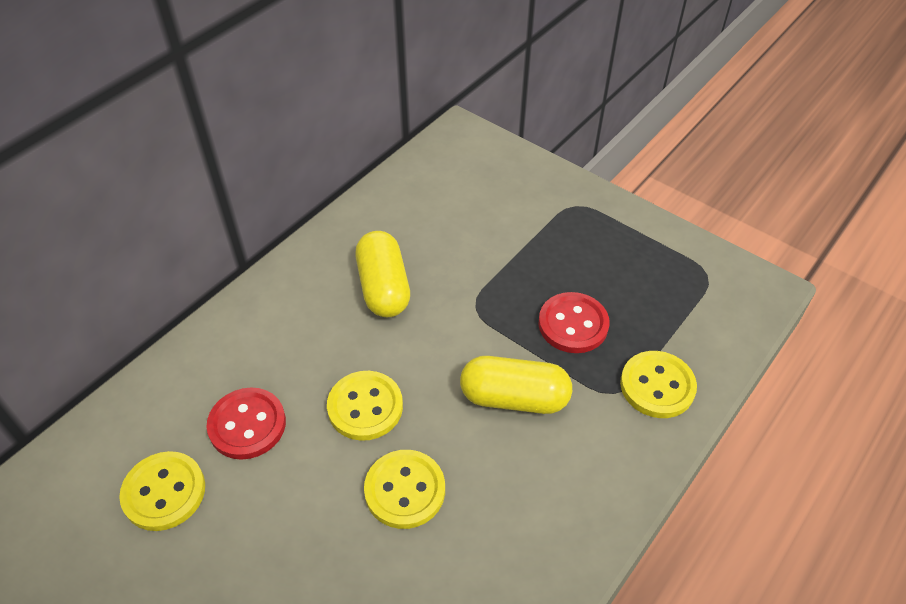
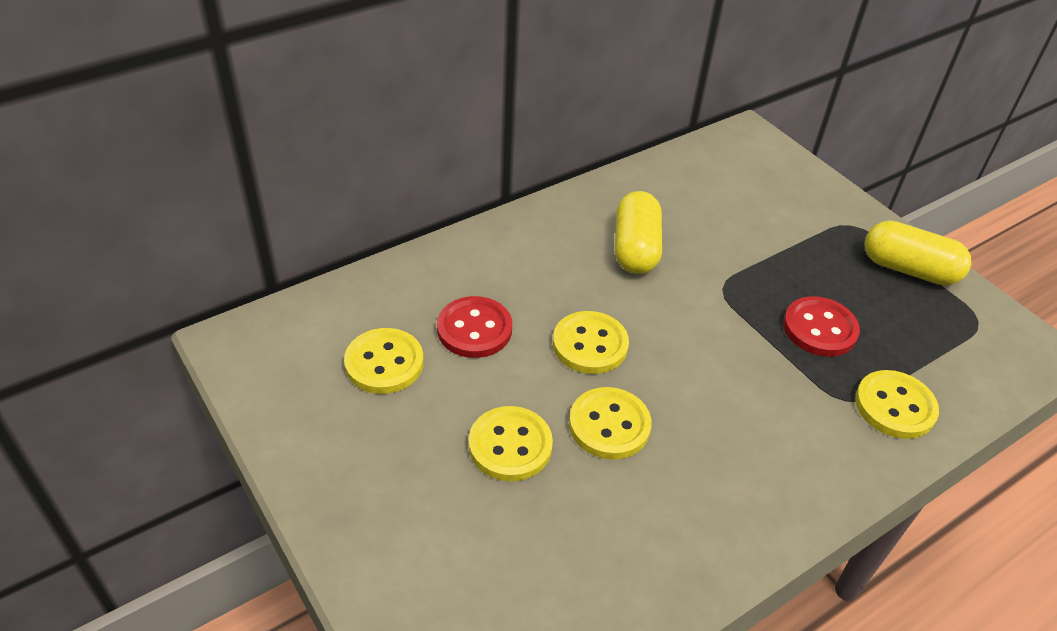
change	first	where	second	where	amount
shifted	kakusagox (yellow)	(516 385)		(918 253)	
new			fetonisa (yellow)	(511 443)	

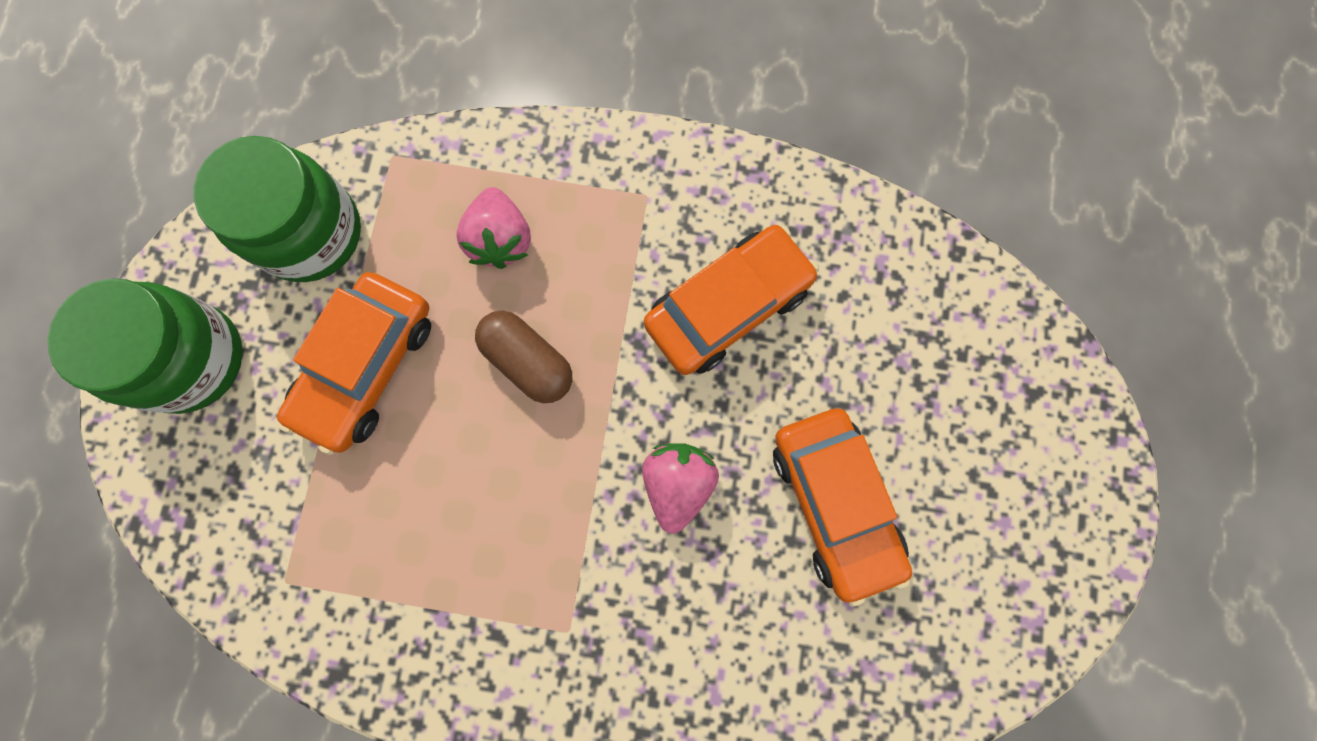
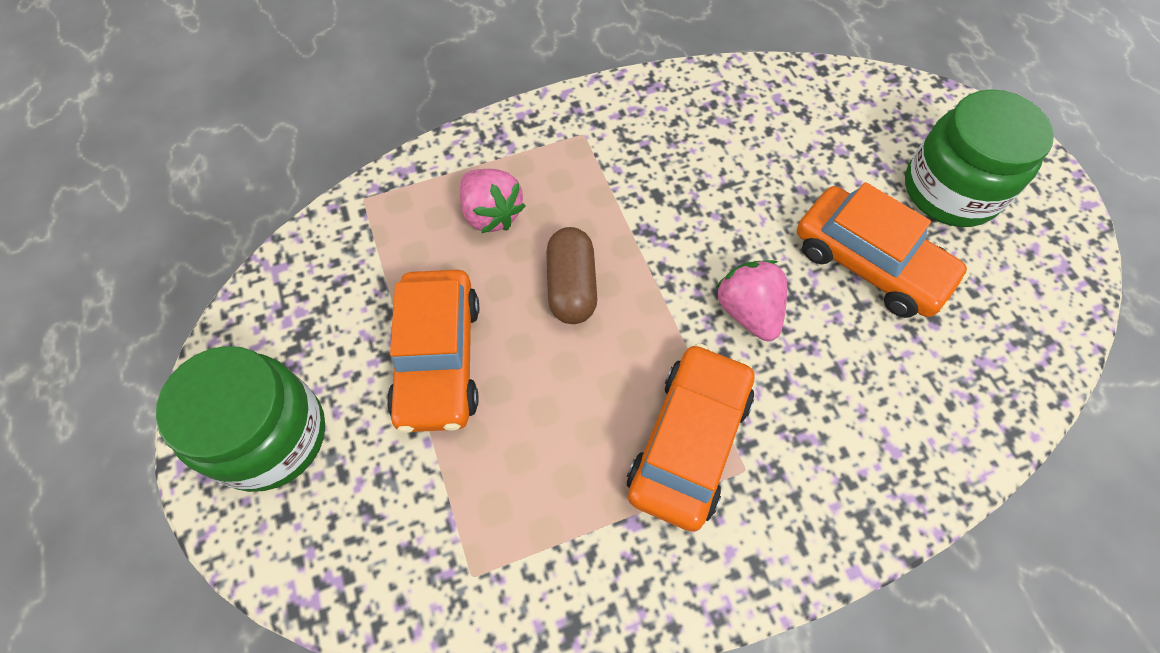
change	first	where	second	where	amount
shifted	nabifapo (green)	(277 209)		(979 158)	
shifted	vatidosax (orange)	(731 300)		(690 437)	
rotated	kakusagox (brown)	(523 356)		(571 275)	75 degrees clockwise

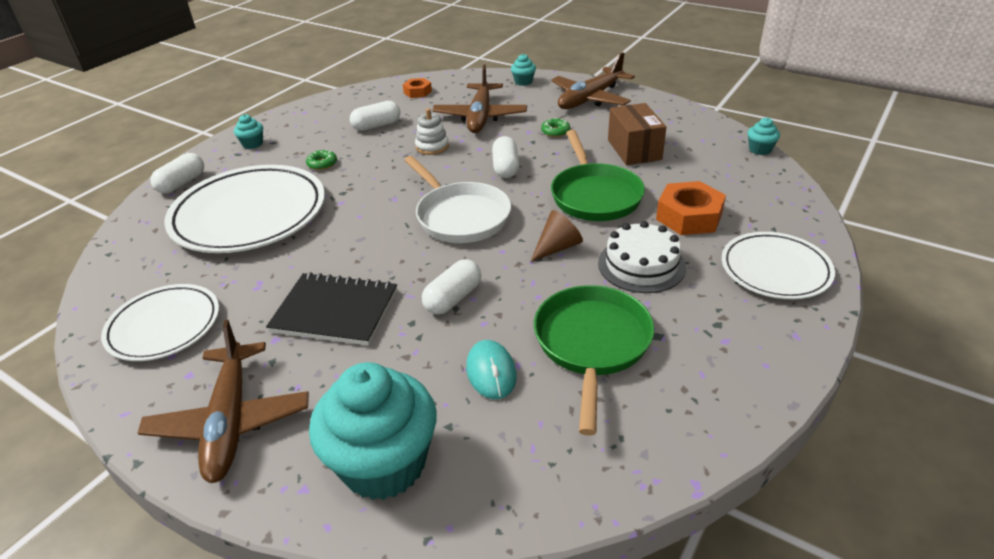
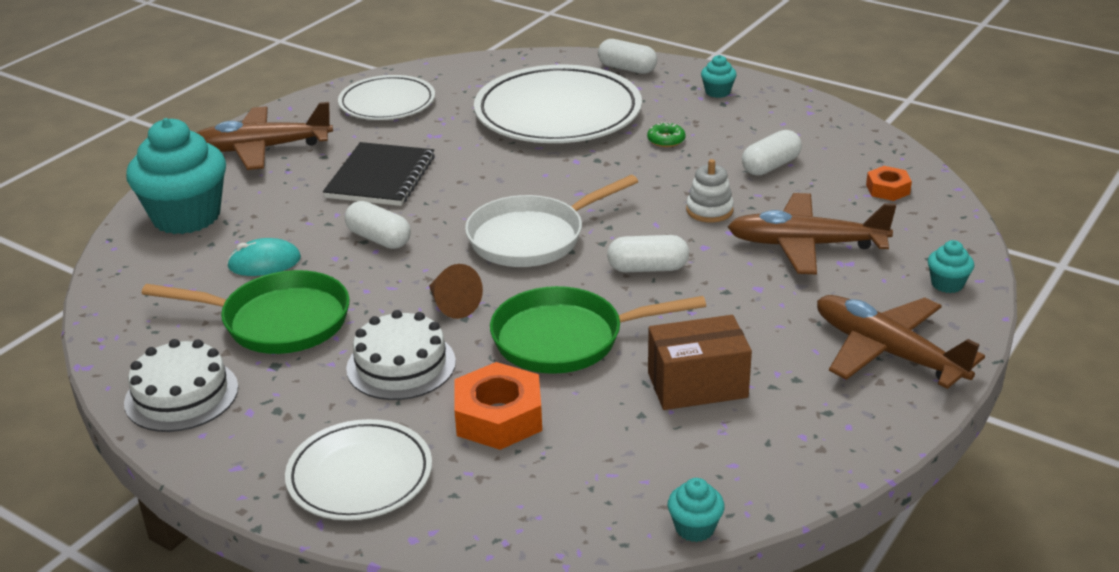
change	first	where	second	where	amount
rotated	kakusagox (white)	(375 116)		(772 153)	75 degrees clockwise
gone	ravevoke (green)	(555 127)			
new			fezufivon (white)	(181 385)	

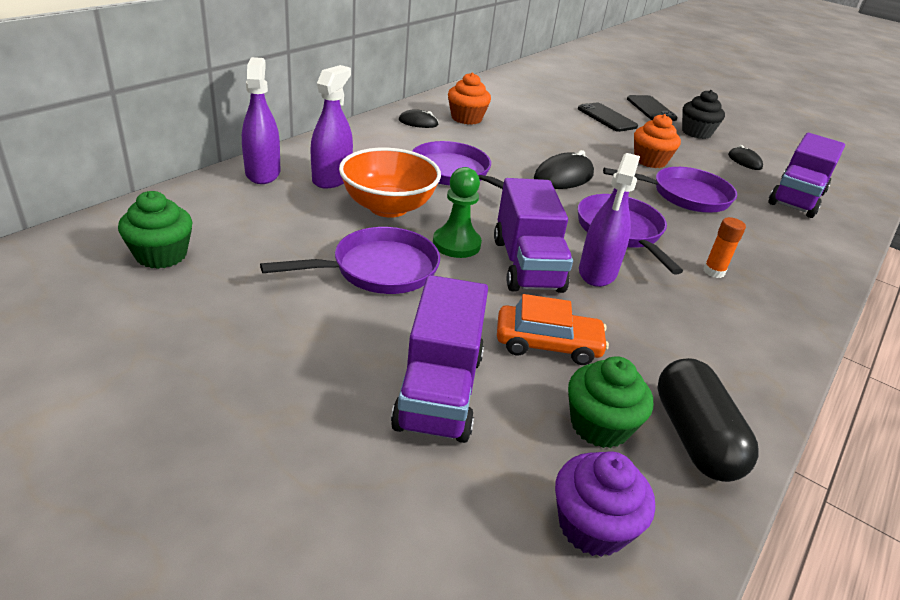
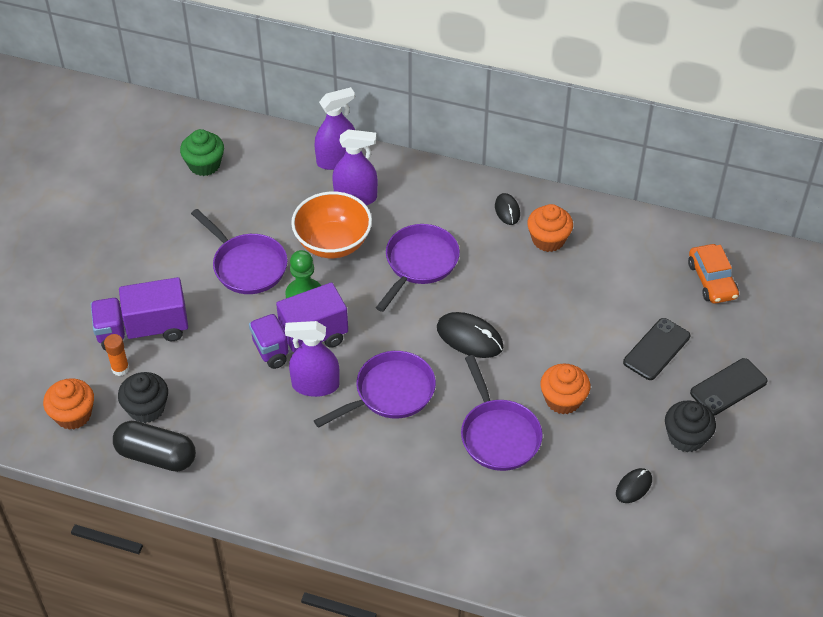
change	first	where	second	where	amount
gone	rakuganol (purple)	(806 175)			
shifted	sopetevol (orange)	(724 247)		(116 355)	
shifted	vatidosax (orange)	(553 329)		(713 273)	
repainted	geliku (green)	(610 402)	geliku (black)	(143 397)	
rotated	kakusagox (black)	(707 420)		(154 446)	45 degrees clockwise
repainted	geliku (purple)	(605 504)	geliku (orange)	(68 404)	

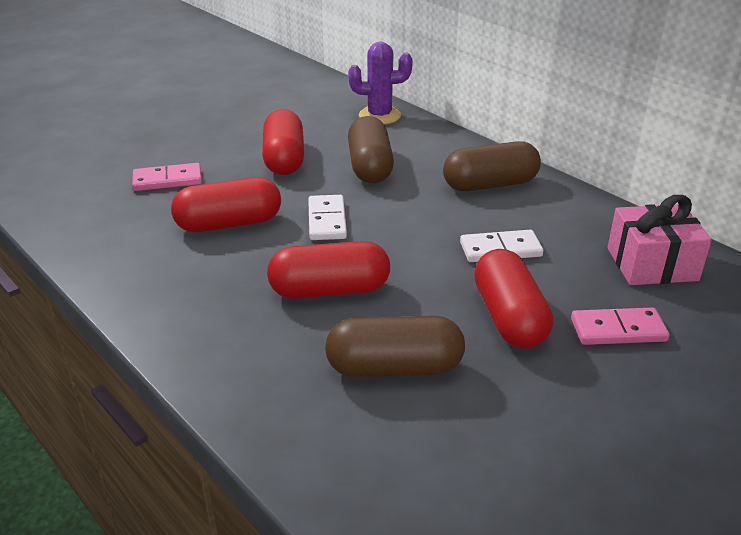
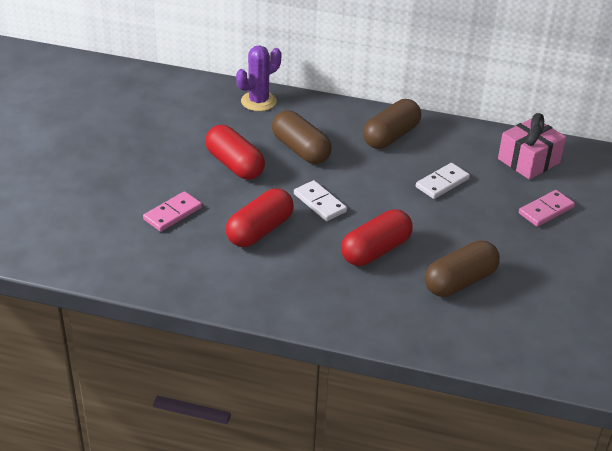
change	first	where	second	where	amount
gone	kakusagox (red)	(513 298)			

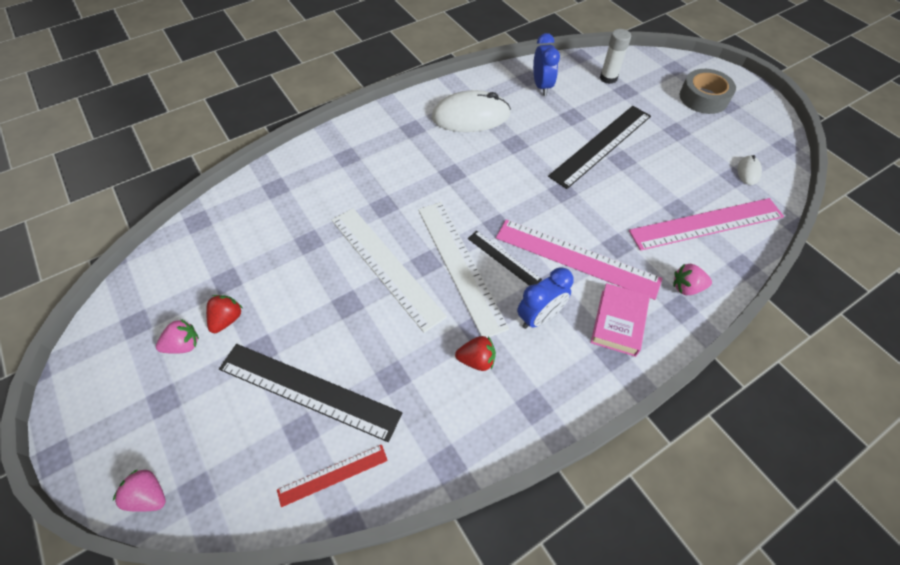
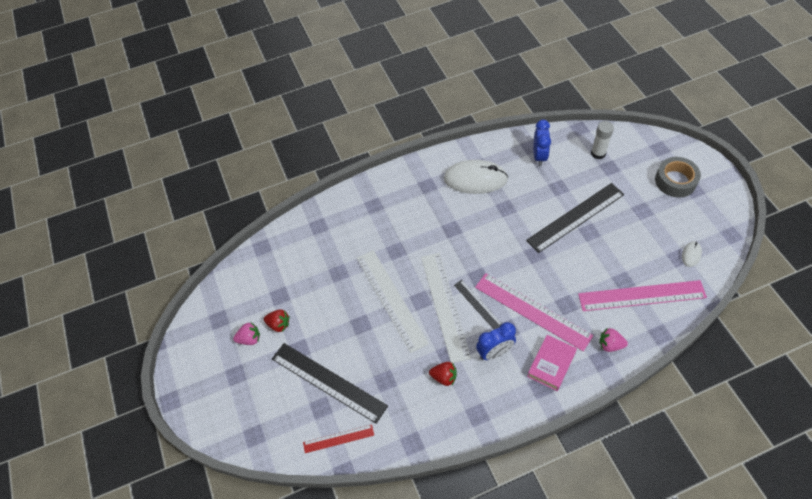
change	first	where	second	where	amount
rotated	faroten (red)	(224 314)		(276 320)	75 degrees clockwise
gone	faroten (pink)	(139 490)			

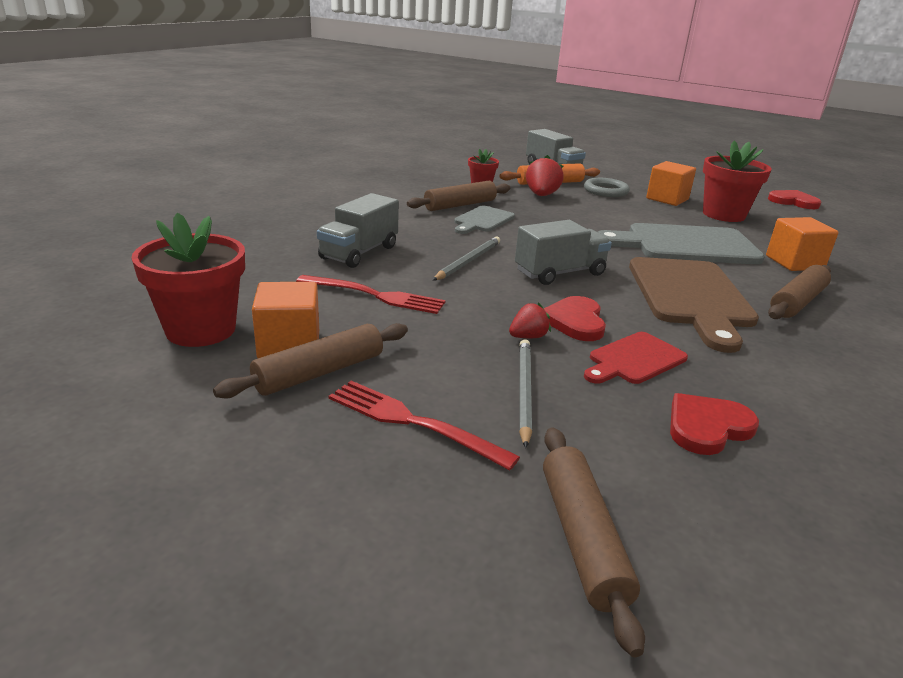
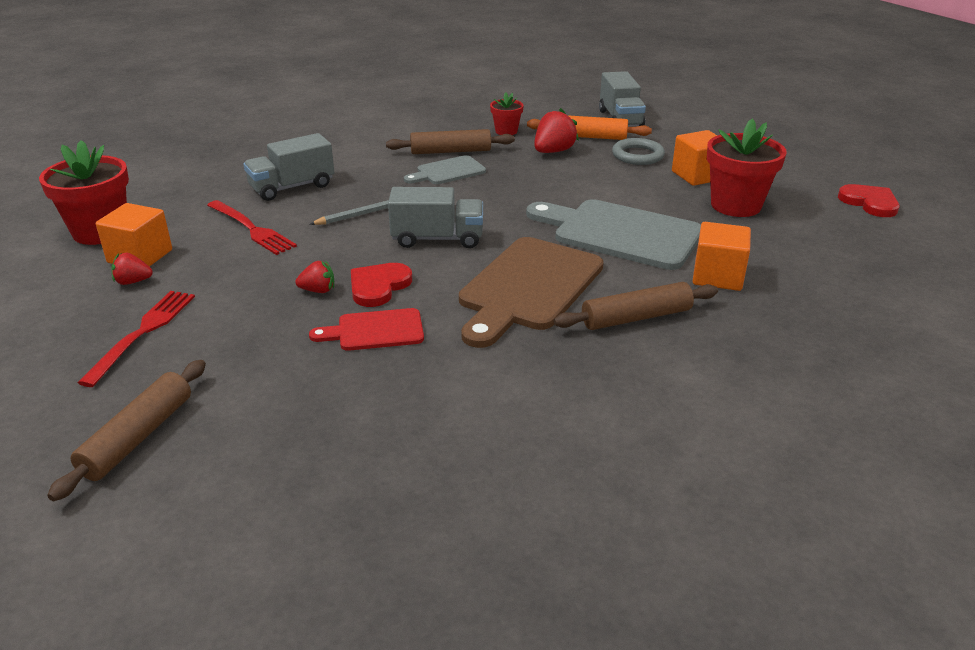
change	first	where	second	where	amount
swapped	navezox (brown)	(310 360)	faroten (red)	(132 269)	
gone	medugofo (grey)	(525 393)			
rotated	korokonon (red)	(424 426)		(136 339)	45 degrees clockwise
gone	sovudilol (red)	(714 424)			

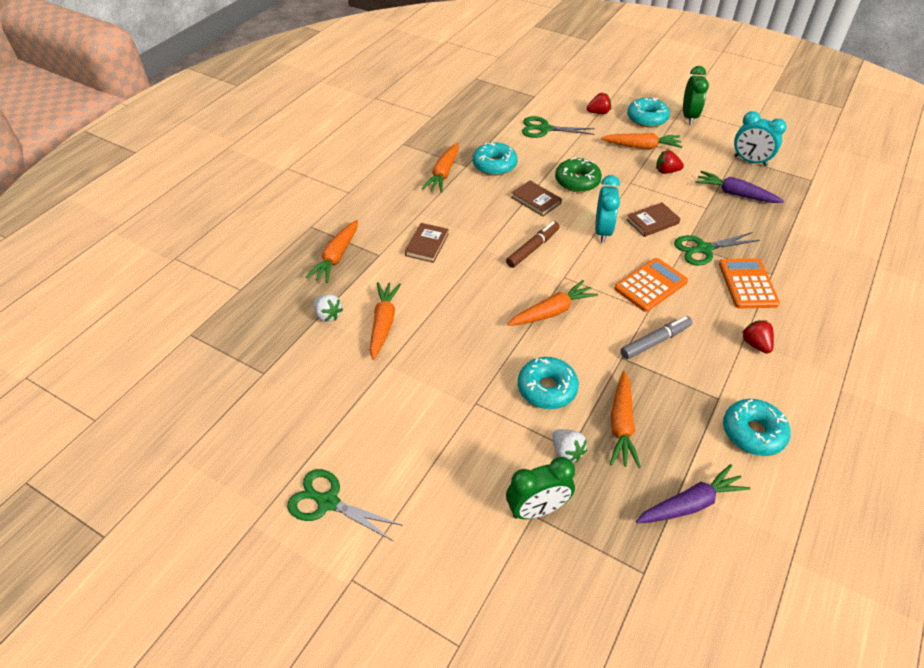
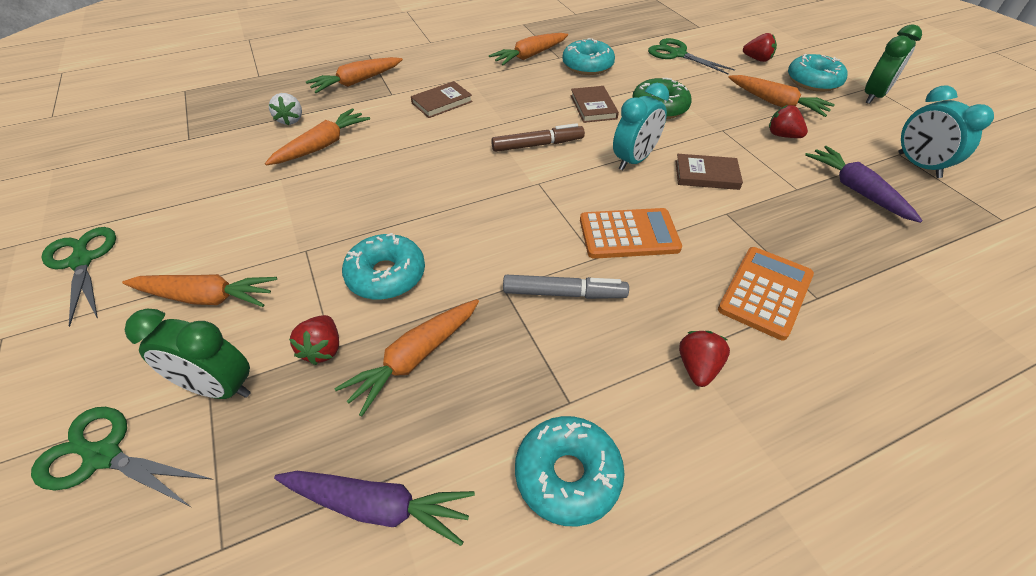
change	first	where	second	where	amount
shifted	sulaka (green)	(717 249)		(122 457)	
shifted	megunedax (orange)	(553 303)		(199 290)	
repainted	faroten (white)	(569 445)	faroten (red)	(314 340)	

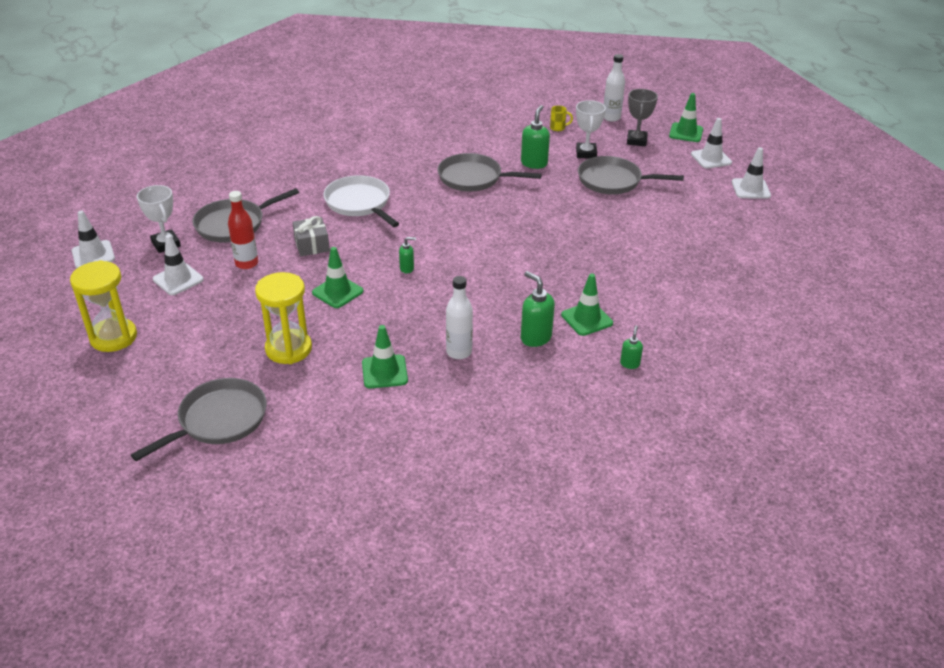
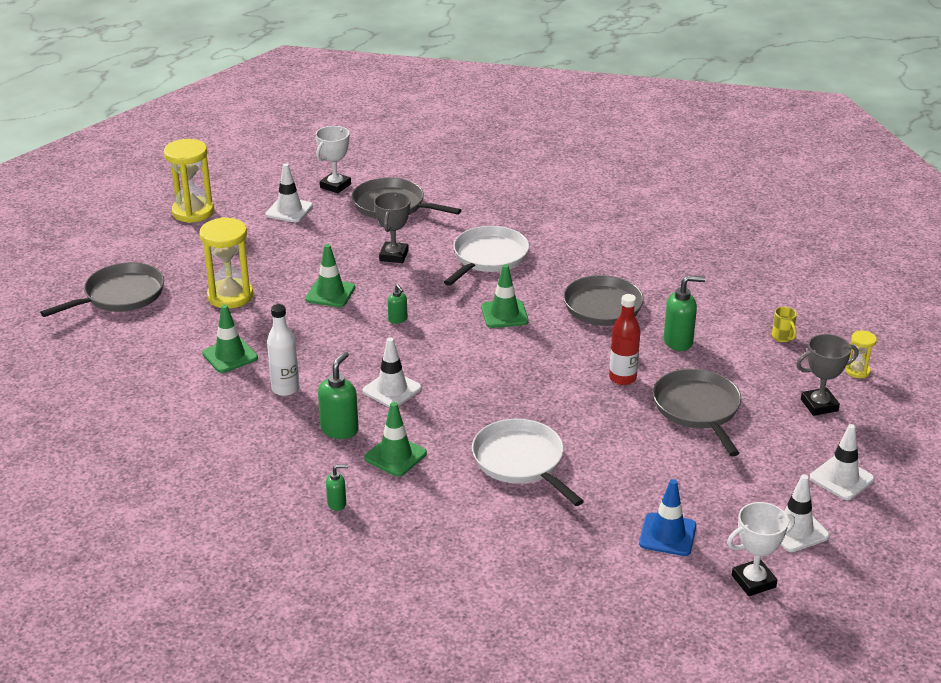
change	first	where	second	where	amount
swapped	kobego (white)	(614 88)	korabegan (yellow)	(861 354)	
shifted	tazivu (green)	(686 117)		(505 296)	
shifted	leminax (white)	(591 129)		(761 549)	
shifted	kobego (red)	(243 230)		(625 339)	
shifted	tazivu (white)	(93 239)		(392 372)	
swapped	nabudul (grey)	(311 236)	leminax (grey)	(392 227)	
rotated	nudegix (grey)	(199 419)		(102 289)	60 degrees counterclockwise
new			nudegix (white)	(528 462)	
new			tazivu (blue)	(667 517)	

